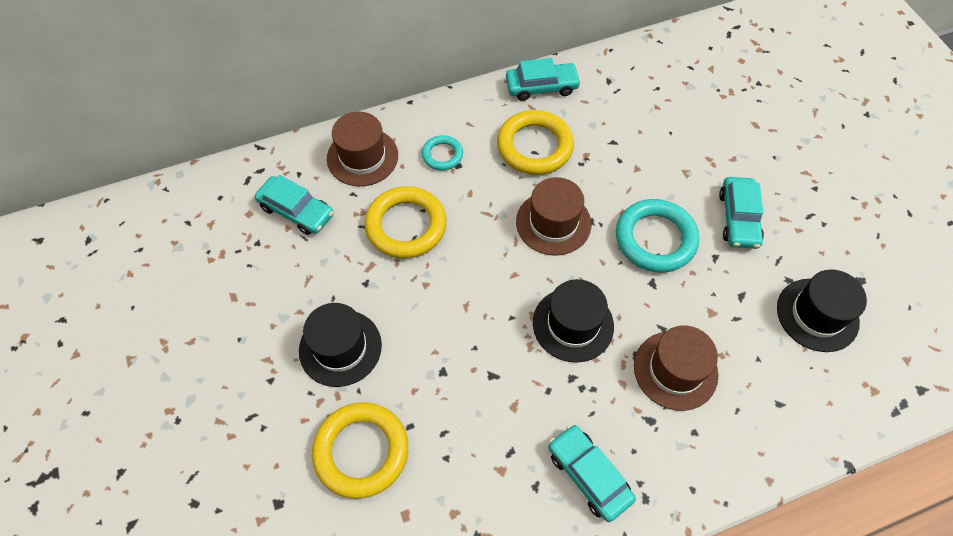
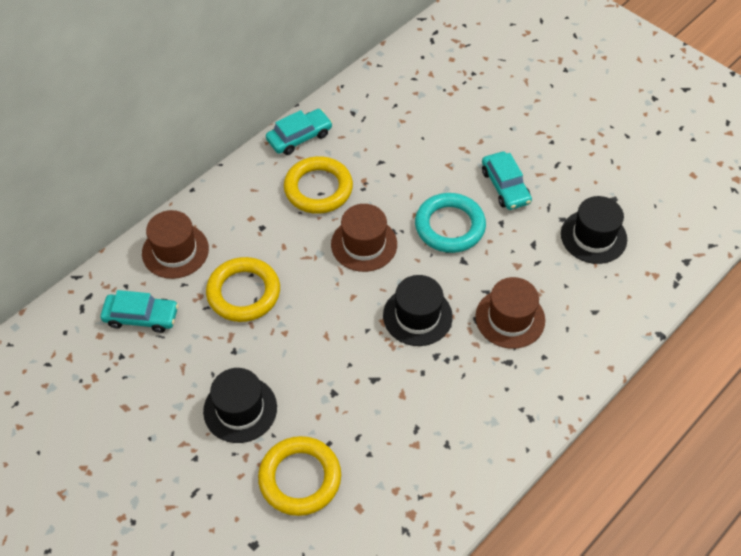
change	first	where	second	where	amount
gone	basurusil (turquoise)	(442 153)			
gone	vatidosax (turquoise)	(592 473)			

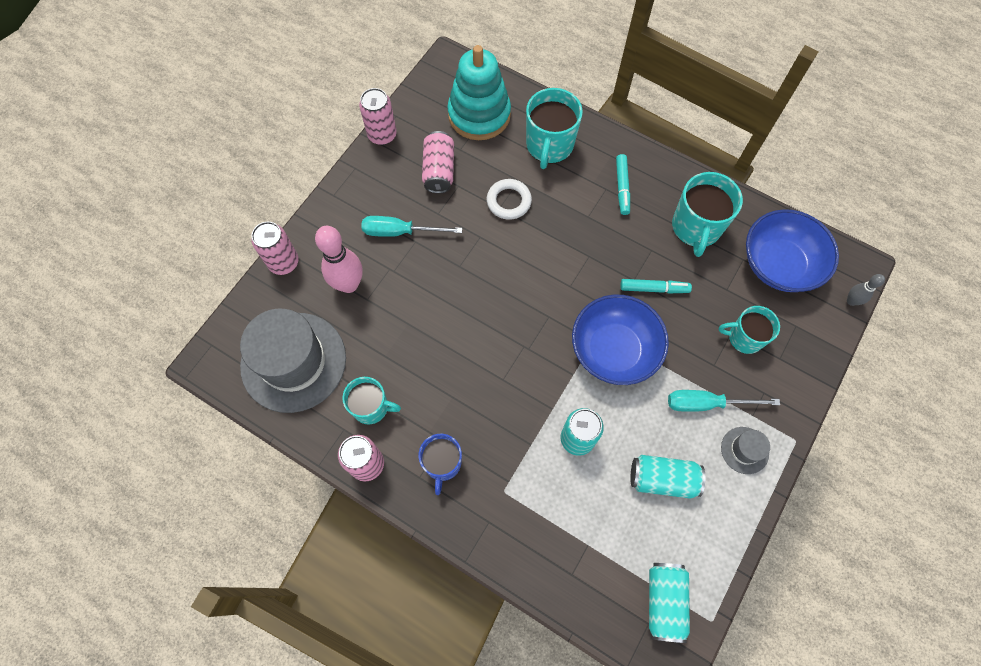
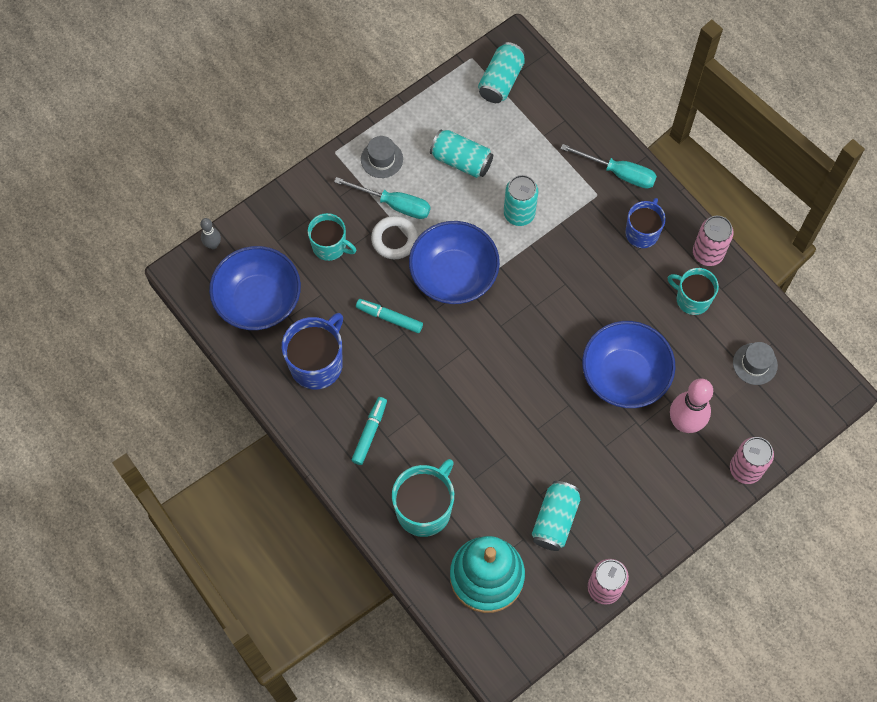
change	first	where	second	where	amount
repainted	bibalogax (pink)	(438 162)	bibalogax (turquoise)	(556 516)	
repainted	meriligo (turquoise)	(707 214)	meriligo (blue)	(312 351)	
shifted	basurusil (white)	(509 199)		(394 237)	
shifted	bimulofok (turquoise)	(412 226)		(609 166)	
scaled	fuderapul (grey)	(293 361)		(755 363)	x0.43
new			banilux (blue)	(629 364)	

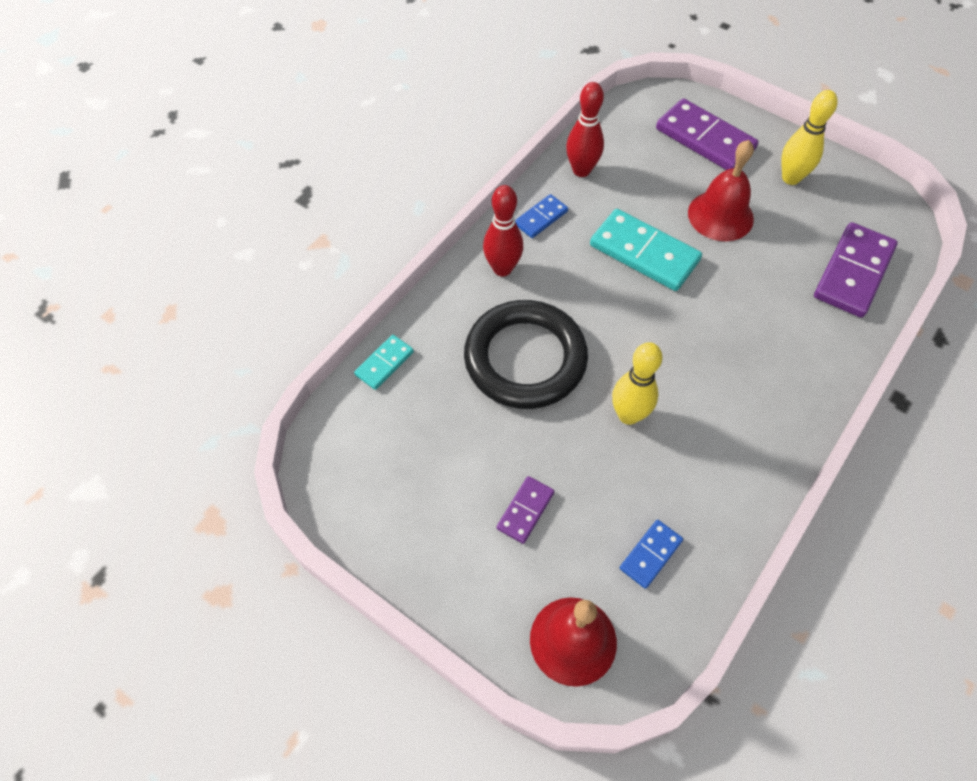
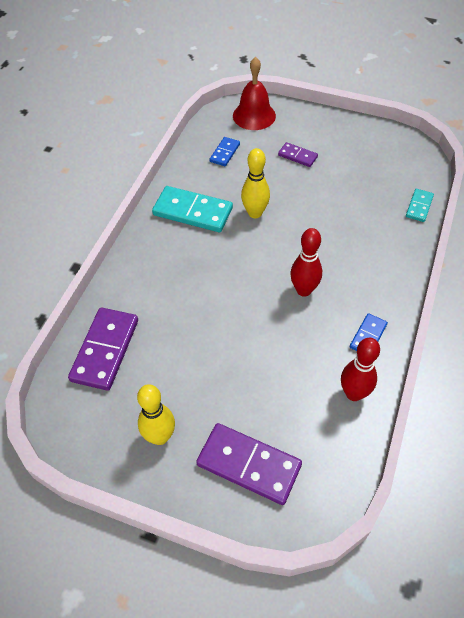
change	first	where	second	where	amount
gone	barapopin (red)	(721 190)			
shifted	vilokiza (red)	(503 230)		(306 262)	
shifted	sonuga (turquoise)	(646 250)		(192 209)	
gone	basurusil (black)	(526 354)			
rotated	sonuga (purple)	(525 510)		(298 154)	75 degrees counterclockwise

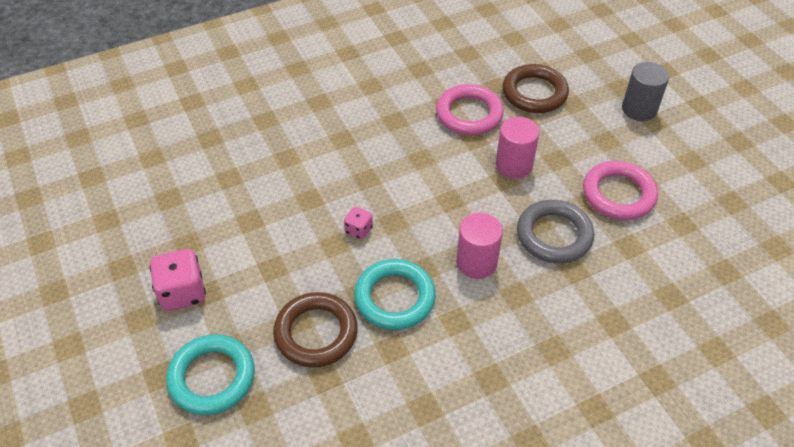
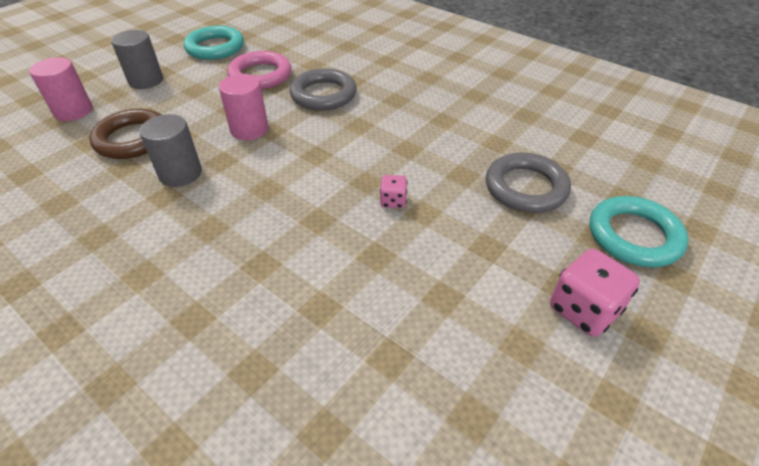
change	first	where	second	where	amount
swapped	basurusil (pink)	(470 109)	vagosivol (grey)	(170 150)	
shifted	vagosivol (pink)	(479 246)		(61 89)	
shifted	basurusil (turquoise)	(395 294)		(214 43)	
repainted	basurusil (brown)	(315 330)	basurusil (grey)	(528 182)	

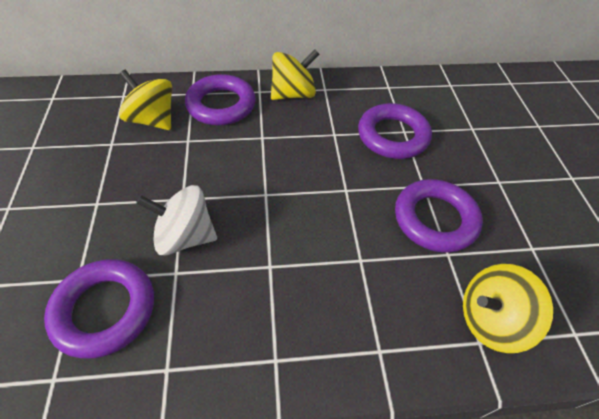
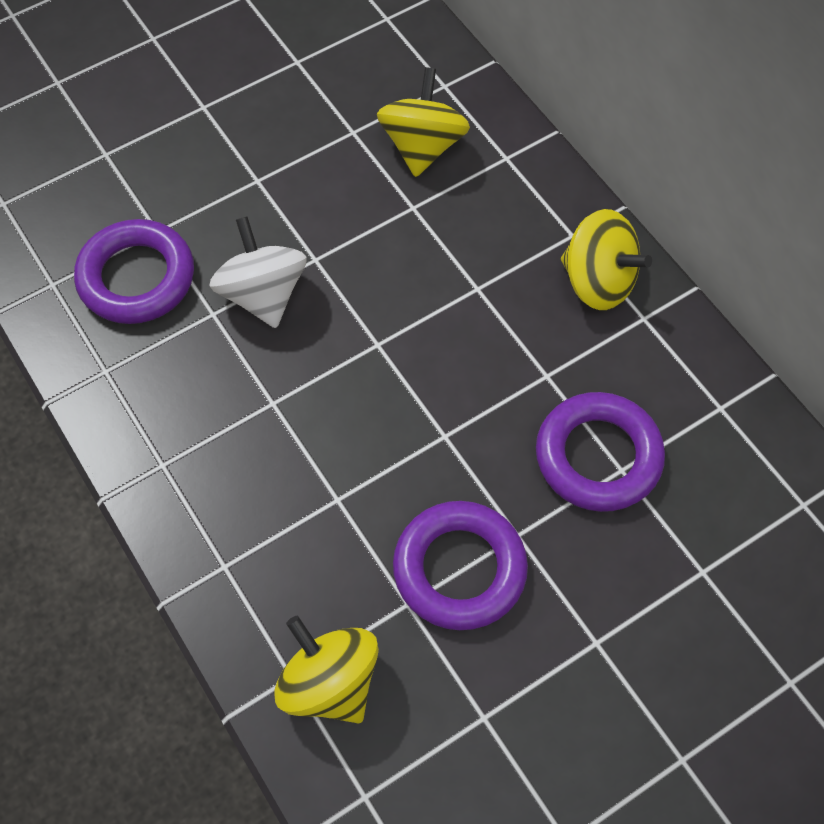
change	first	where	second	where	amount
gone	basurusil (purple)	(220 99)			

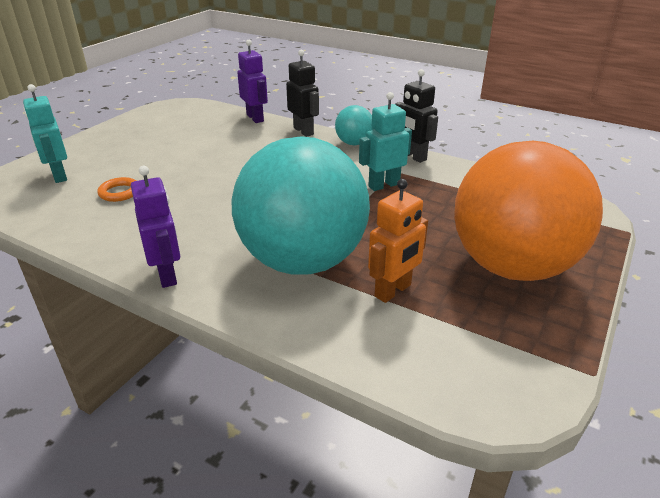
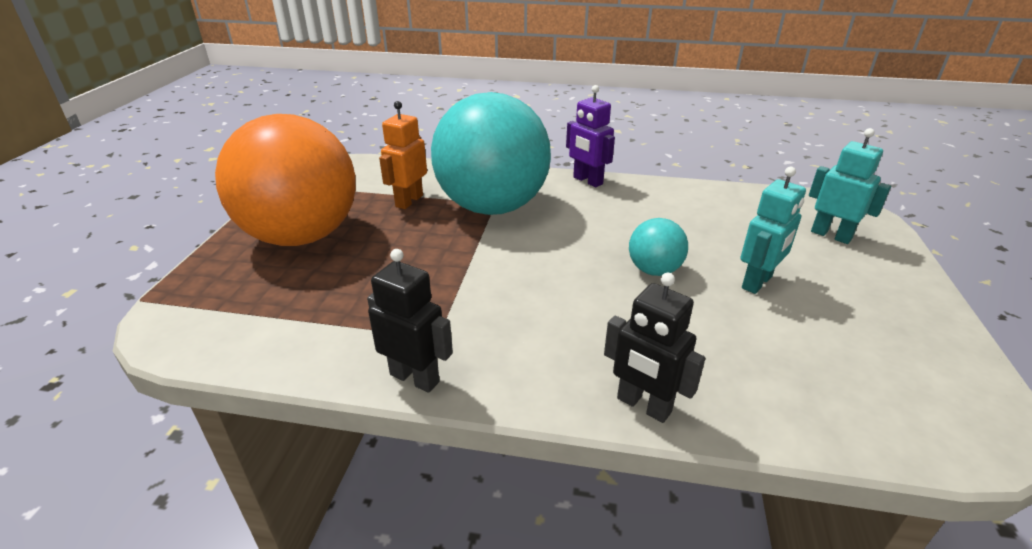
change	first	where	second	where	amount
gone	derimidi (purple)	(252 81)			
shifted	derimidi (turquoise)	(385 141)		(773 230)	
shifted	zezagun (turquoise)	(354 125)		(658 247)	
gone	basurusil (orange)	(117 189)			

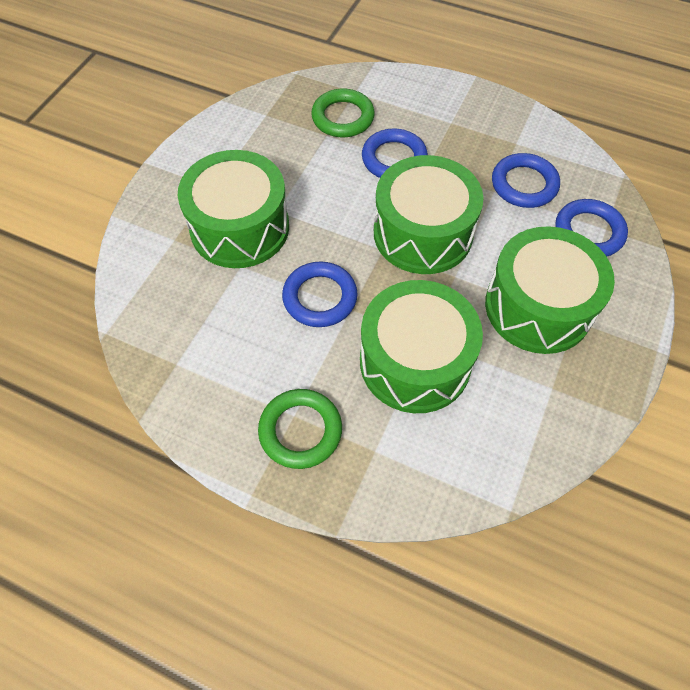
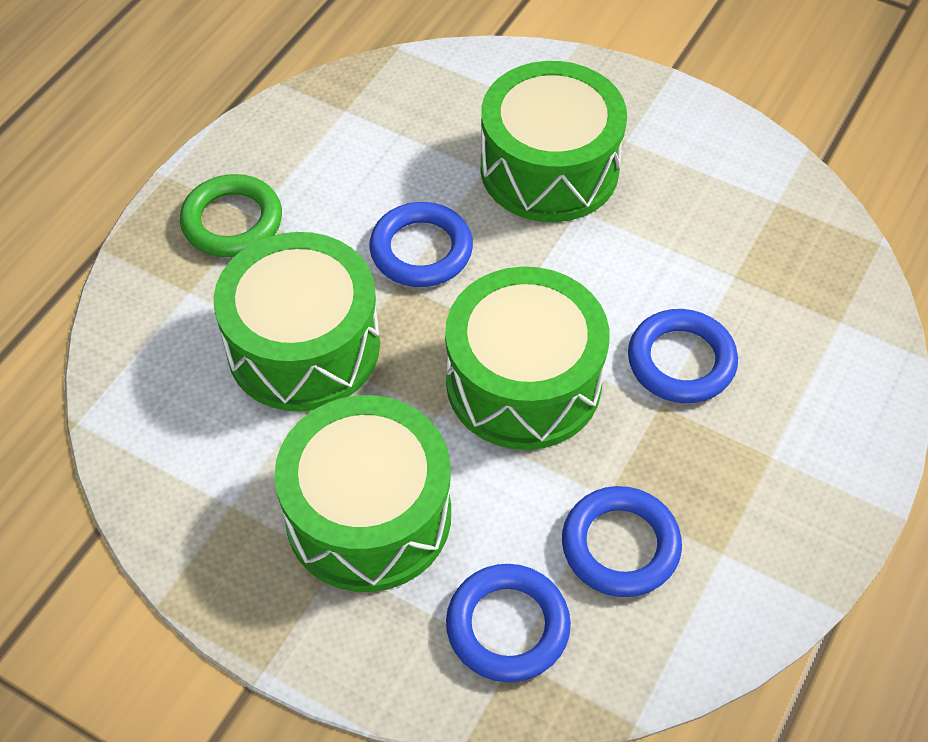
change	first	where	second	where	amount
gone	basurusil (green)	(343 112)			

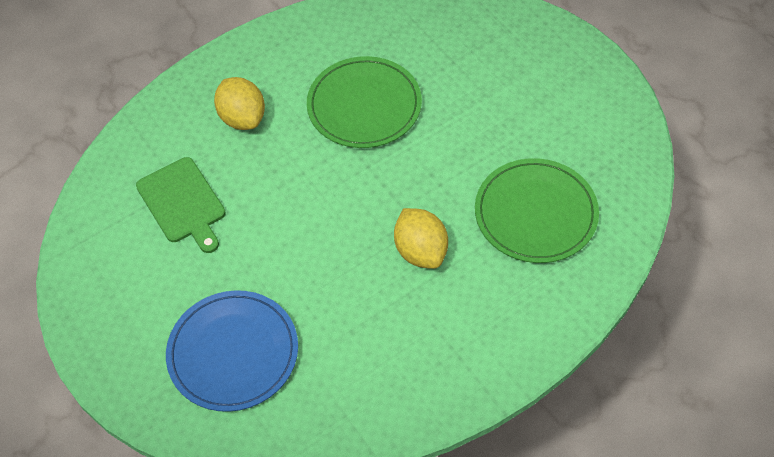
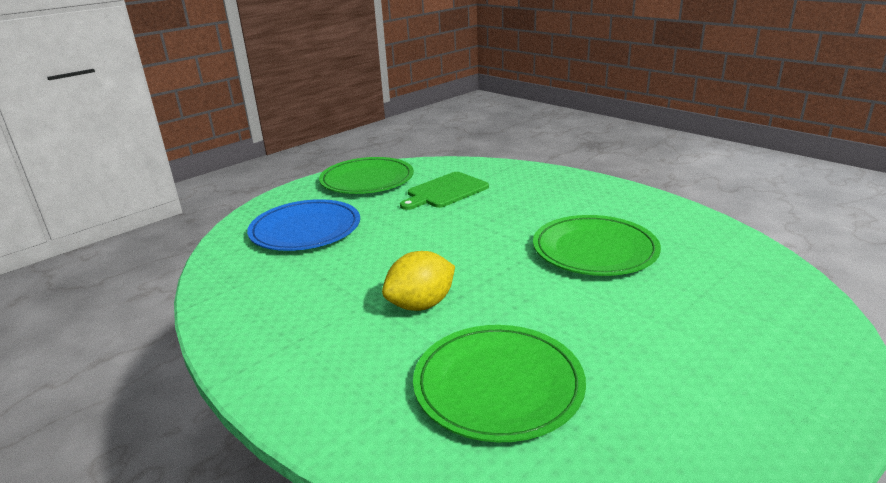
change	first	where	second	where	amount
gone	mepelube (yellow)	(239 103)			
new			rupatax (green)	(366 175)	

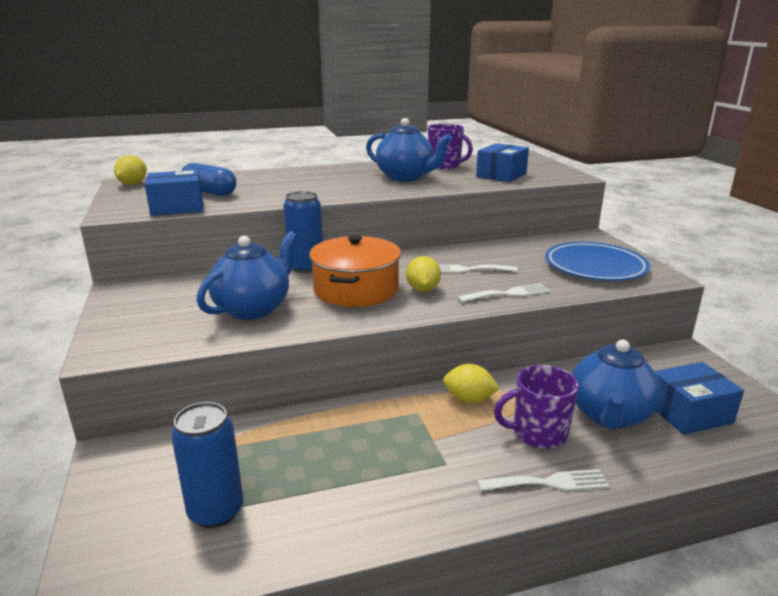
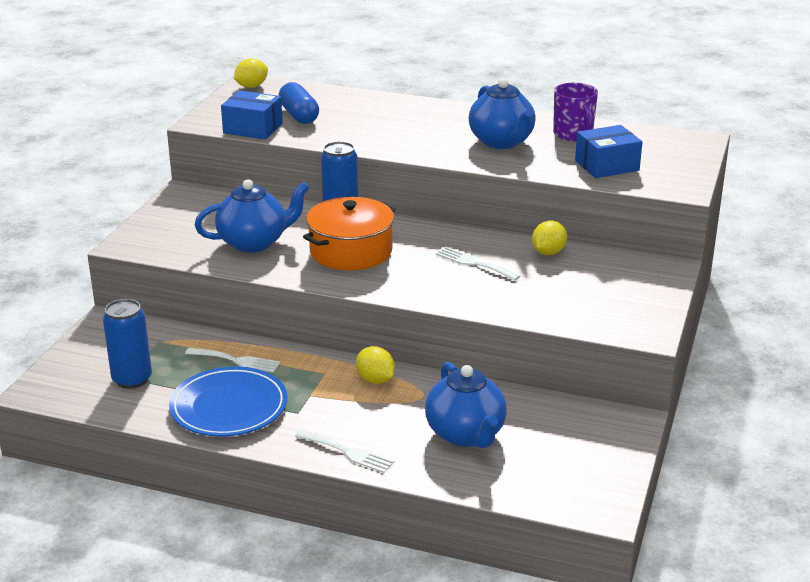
change	first	where	second	where	amount
shifted	rupatax (blue)	(597 261)		(228 401)	
shifted	mepelube (yellow)	(423 274)		(549 237)	
shifted	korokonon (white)	(504 293)		(232 360)	
rotated	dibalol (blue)	(617 384)		(466 405)	75 degrees counterclockwise
gone	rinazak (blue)	(699 398)			
gone	meriligo (purple)	(536 407)			

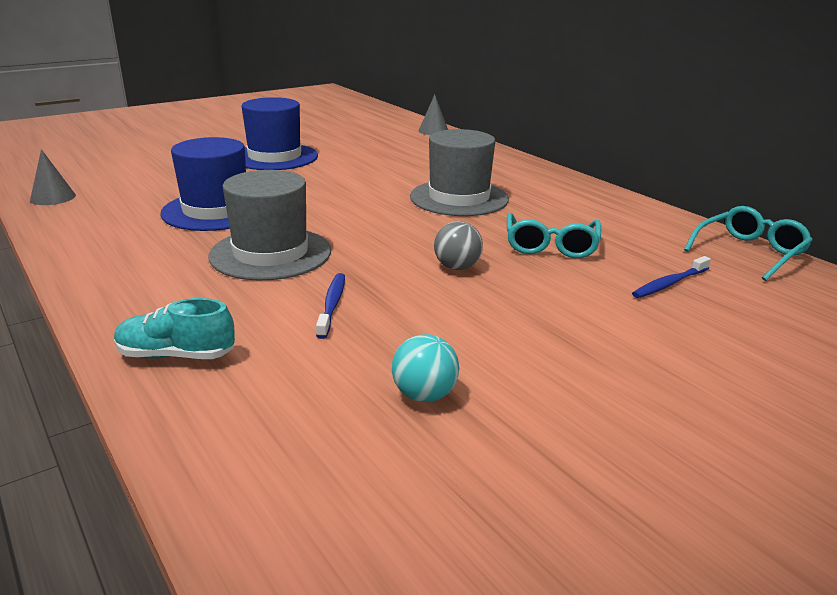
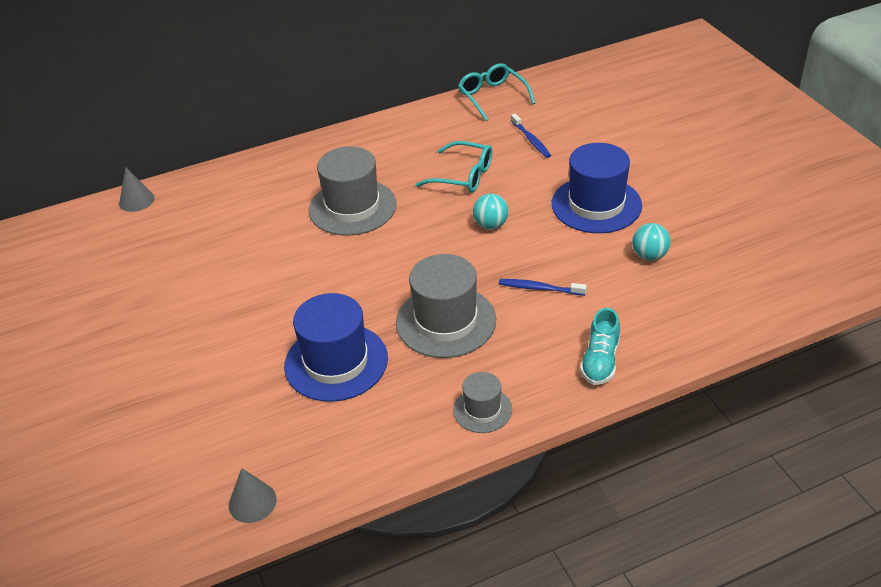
change	first	where	second	where	amount
shifted	fuderapul (blue)	(279 133)		(597 188)	
repainted	zezagun (grey)	(458 245)	zezagun (turquoise)	(491 211)	
new			fuderapul (grey)	(482 402)	

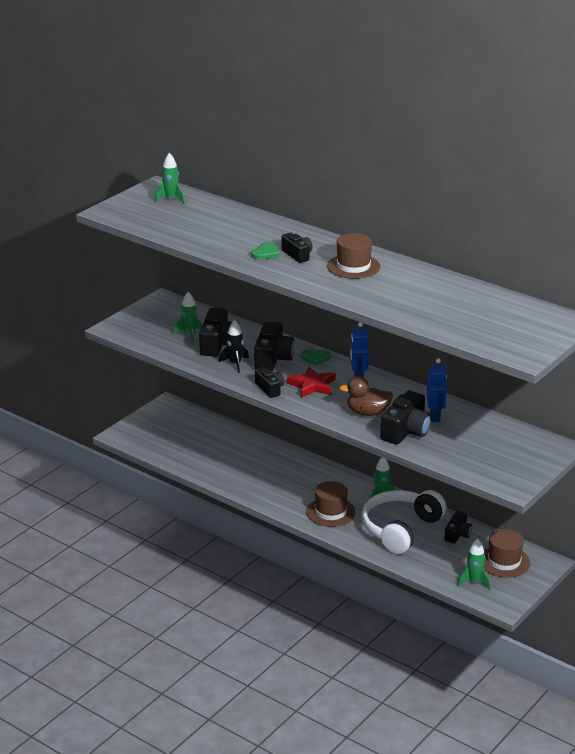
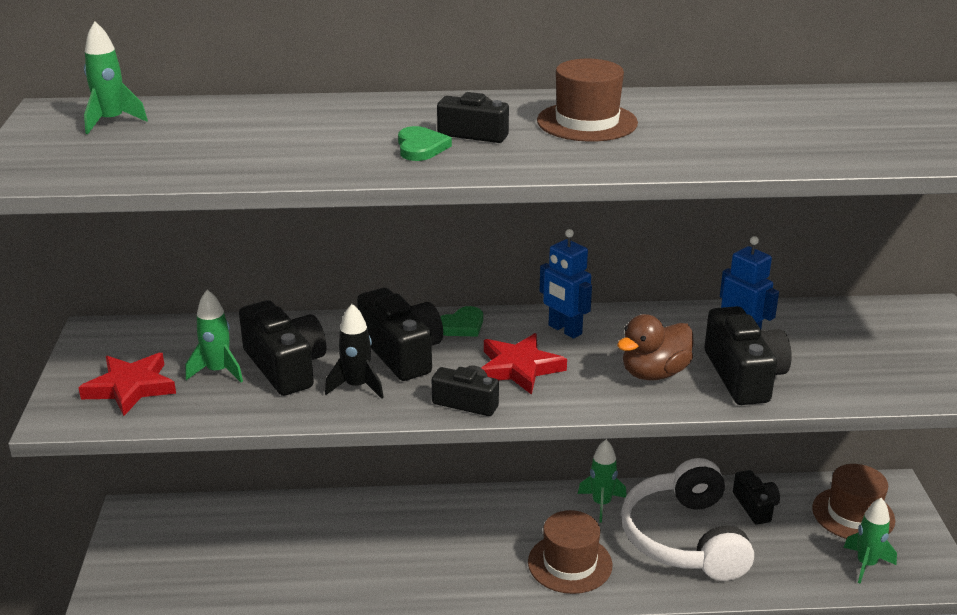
change	first	where	second	where	amount
new			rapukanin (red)	(127 384)	

